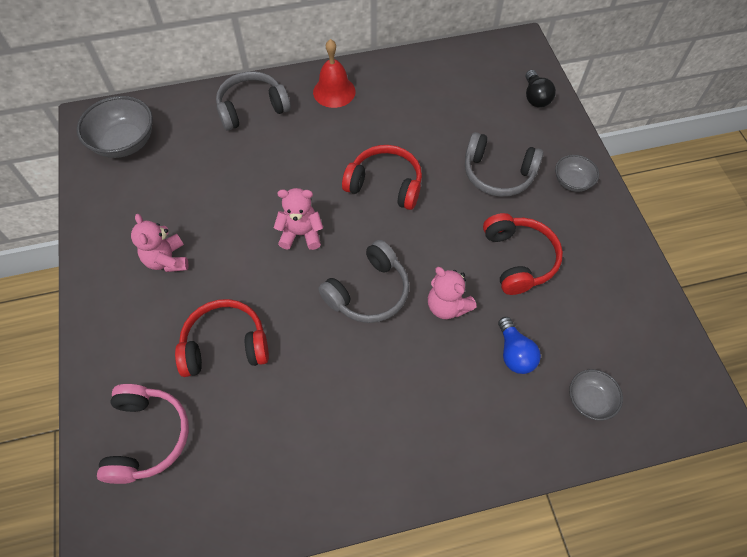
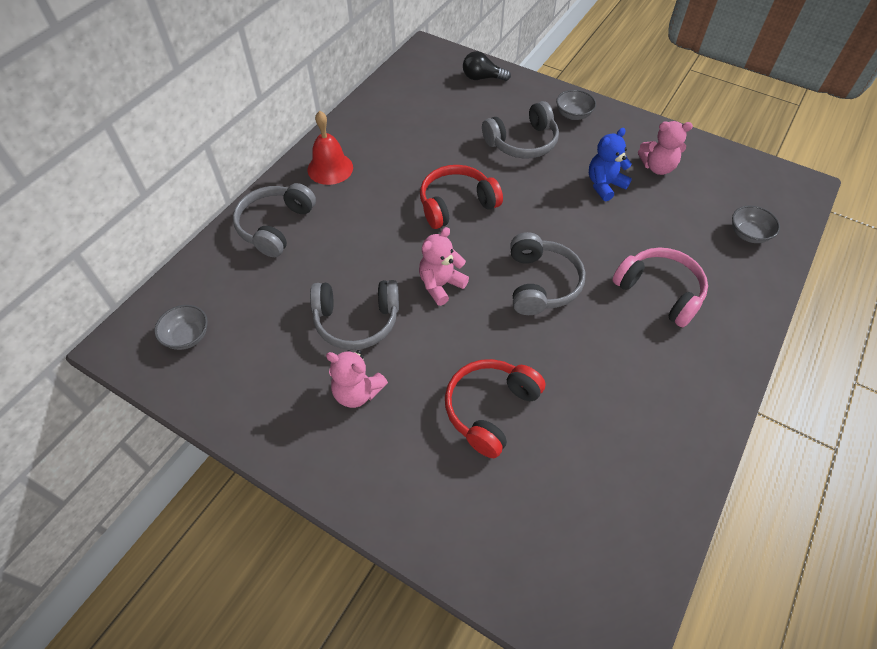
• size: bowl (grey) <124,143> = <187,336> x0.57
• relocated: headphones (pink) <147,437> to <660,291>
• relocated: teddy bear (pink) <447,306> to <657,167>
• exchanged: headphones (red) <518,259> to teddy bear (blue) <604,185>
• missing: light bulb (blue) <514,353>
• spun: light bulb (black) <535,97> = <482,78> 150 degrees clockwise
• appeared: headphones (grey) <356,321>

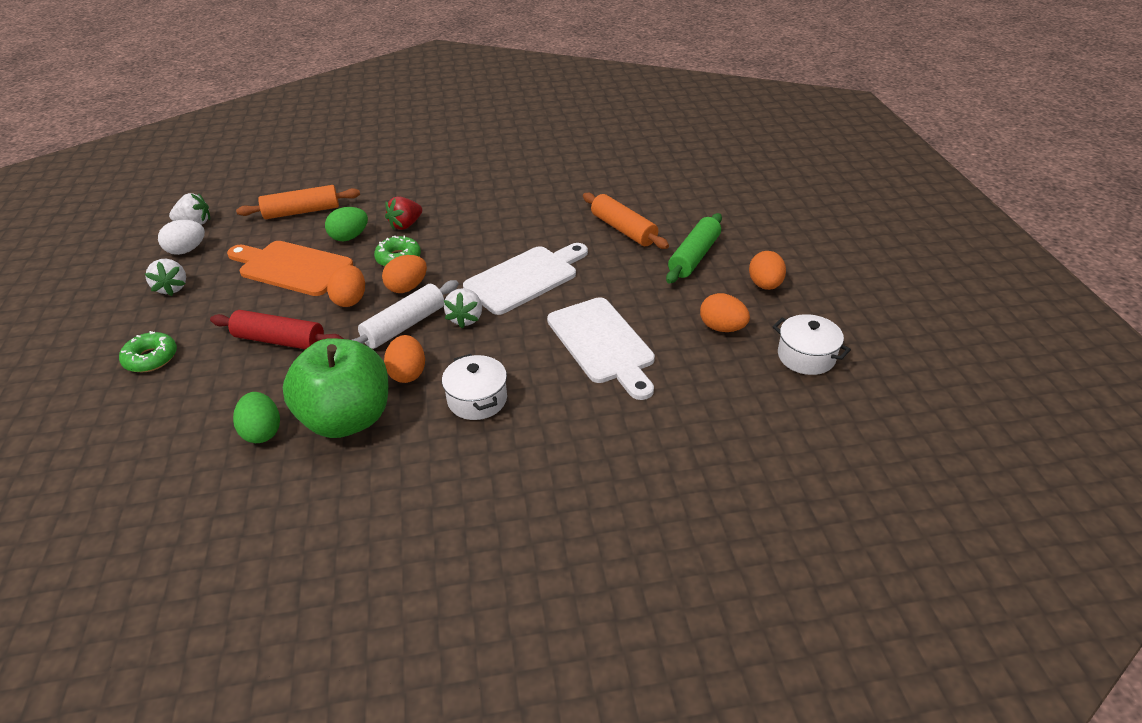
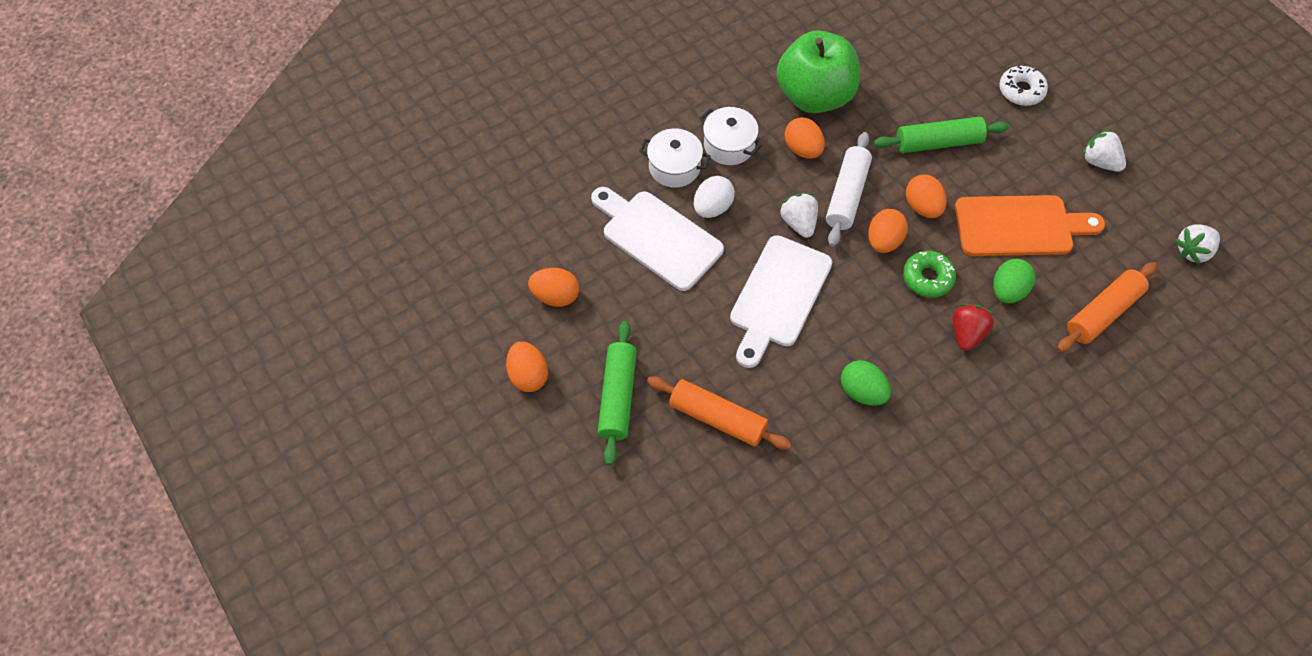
• colour: donut (green) <151,358> to donut (white) <1021,90>
• relocated: egg (white) <187,250> to <712,207>
• colour: rolling pin (red) <279,340> to rolling pin (green) <938,142>
• relocated: egg (green) <262,432> to <862,392>
• relocated: pot (white) <806,356> to <674,167>

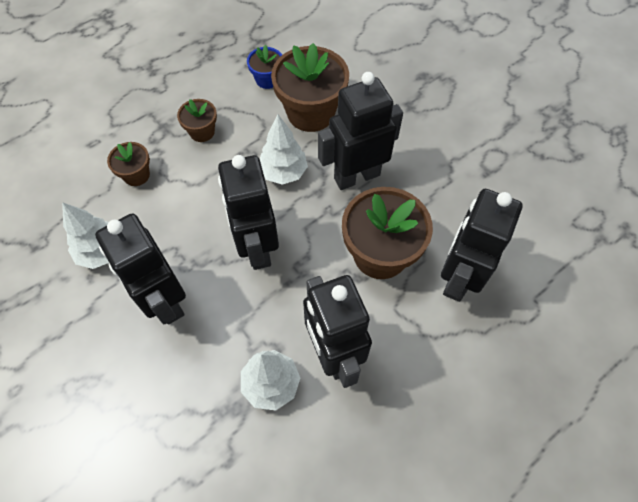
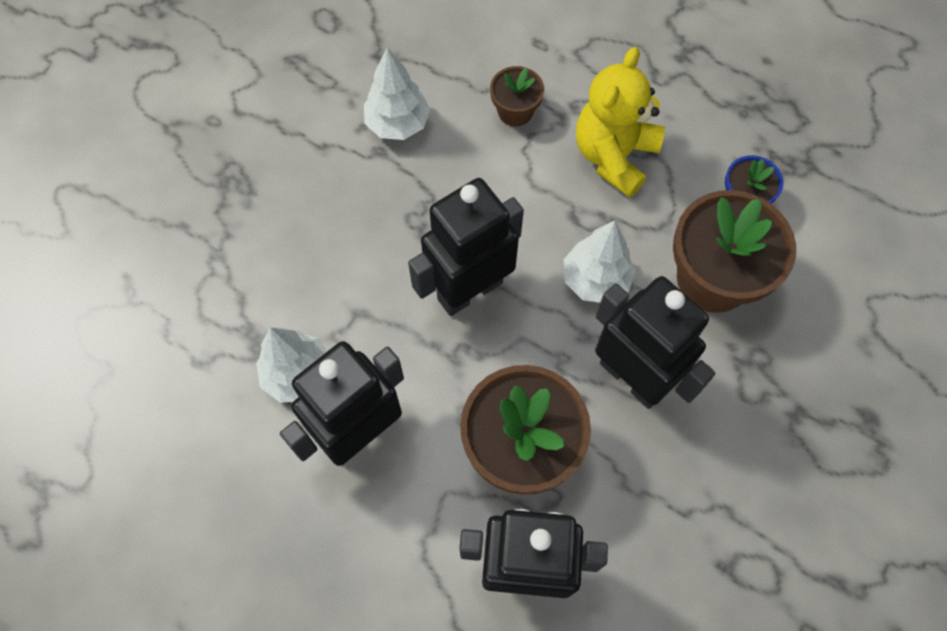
• missing: robot (black) <164,301>
• exchanged: flower pot (brown) <202,132> to teddy bear (yellow) <614,156>

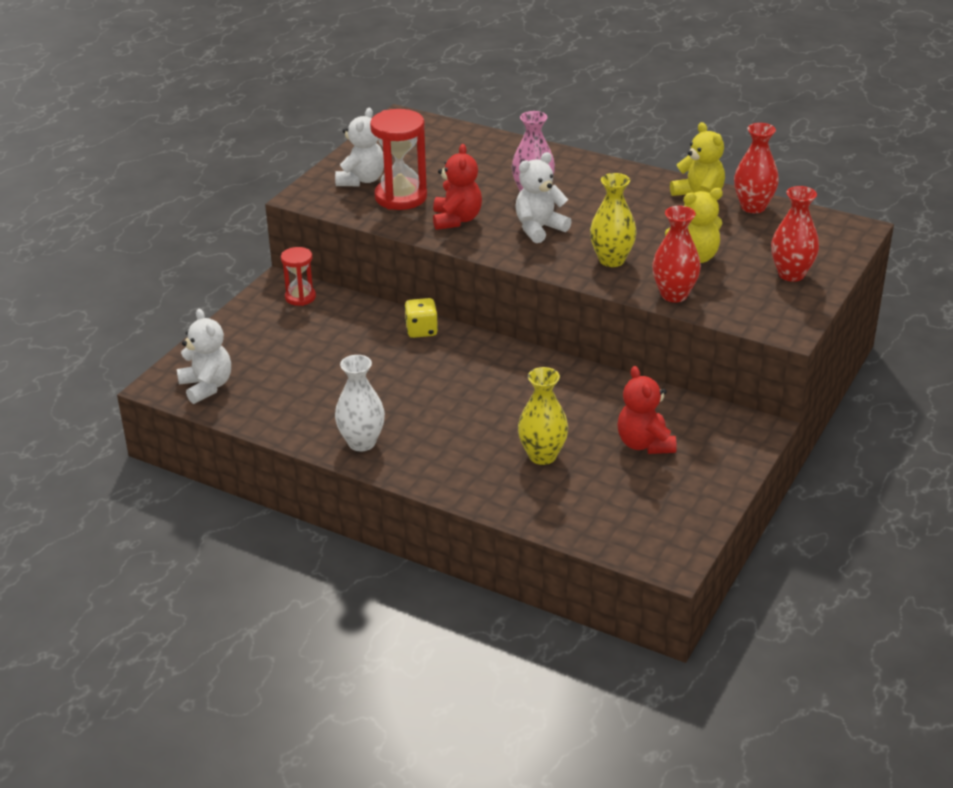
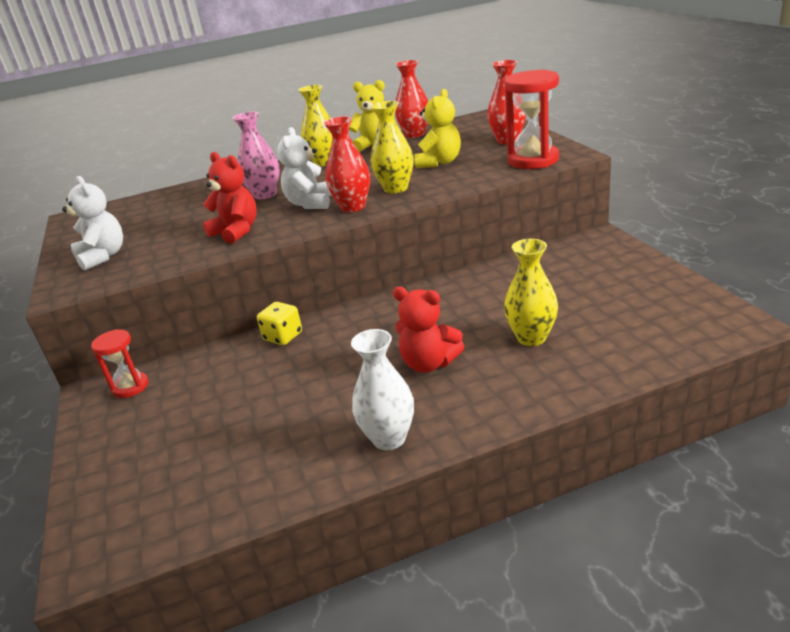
• missing: teddy bear (white) <206,386>
• relocated: hourglass (red) <401,197> to <533,160>
• relocated: teddy bear (red) <644,444> to <429,363>
• relocated: vase (red) <674,295> to <353,207>
• appeared: vase (yellow) <324,162>

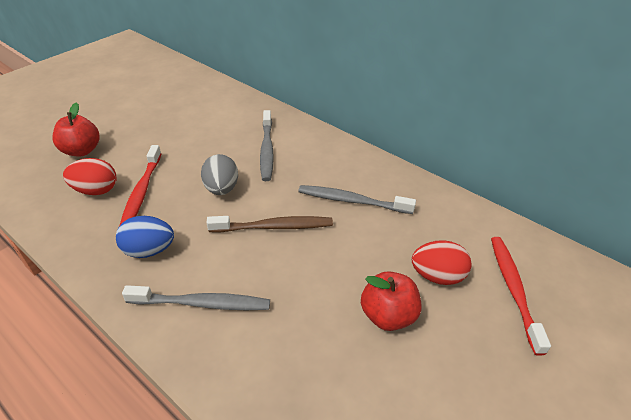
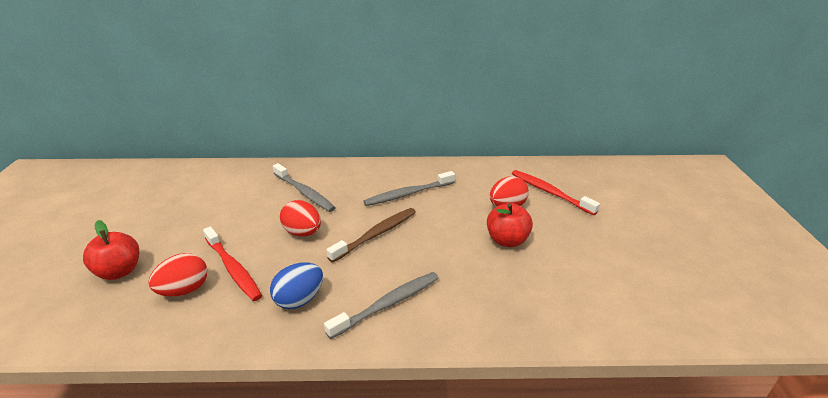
• colour: egg (grey) <222,189> to egg (red) <303,232>

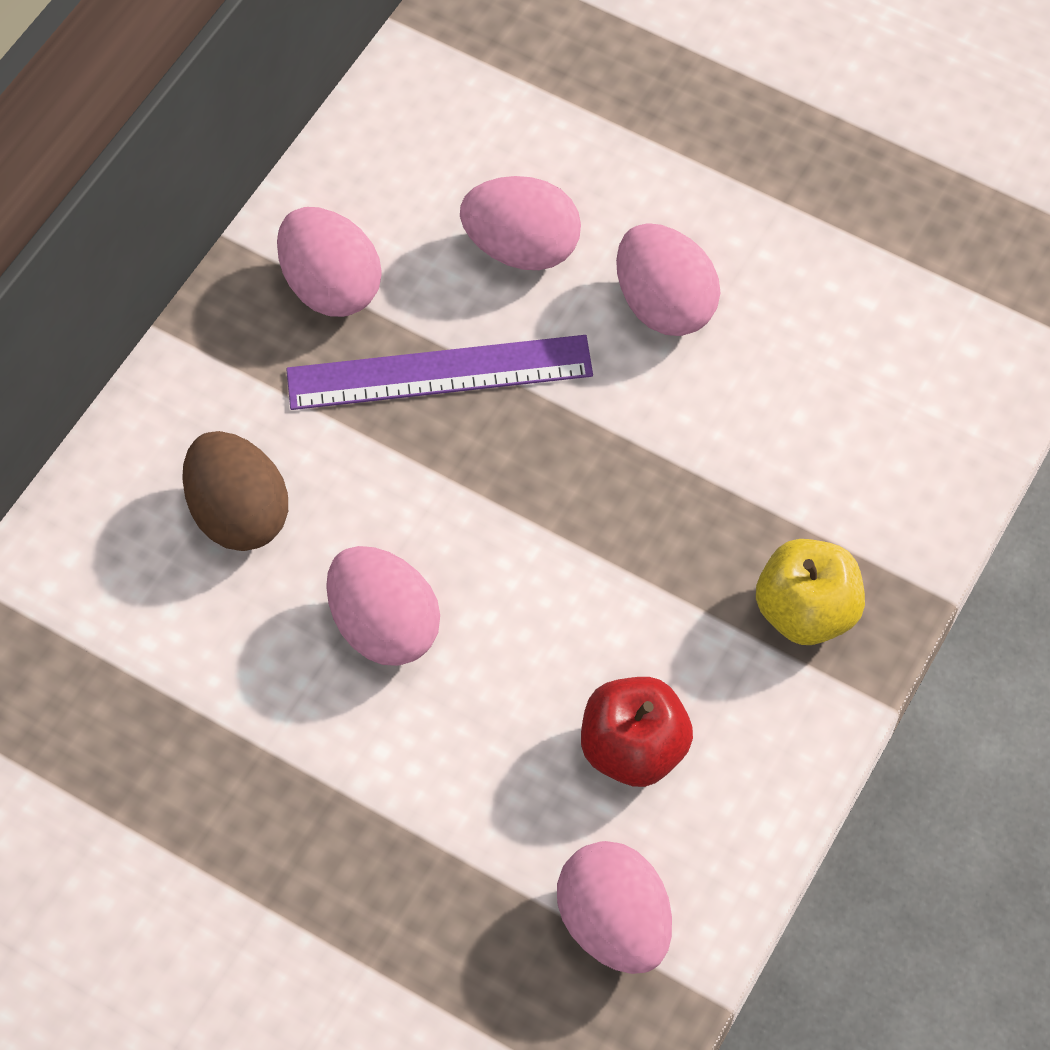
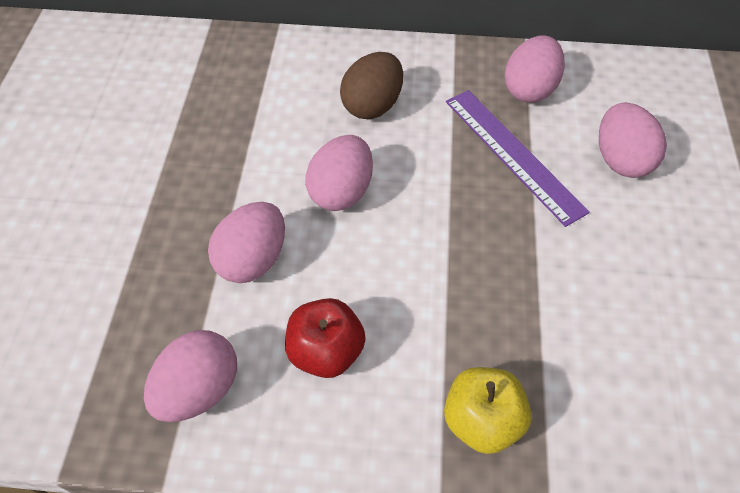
• relocated: egg (pink) <664,304> to <253,259>

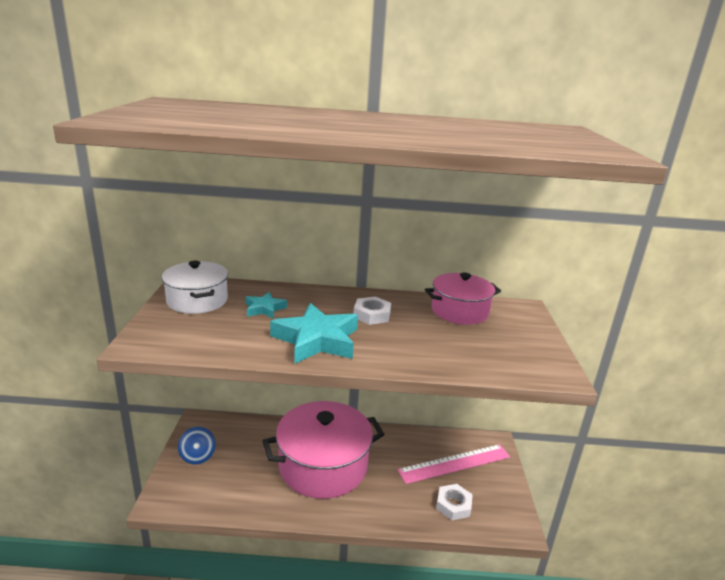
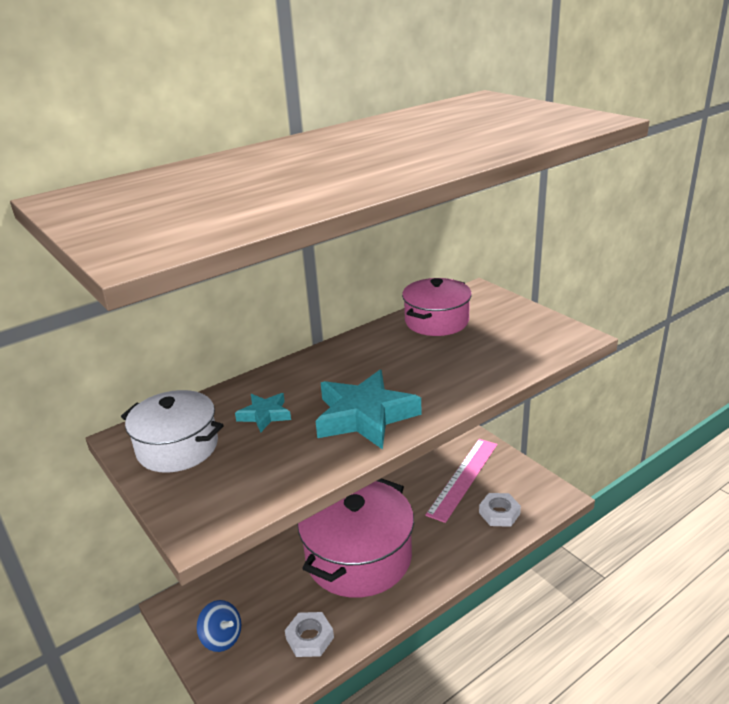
• relocated: nut (white) <372,315> to <310,638>

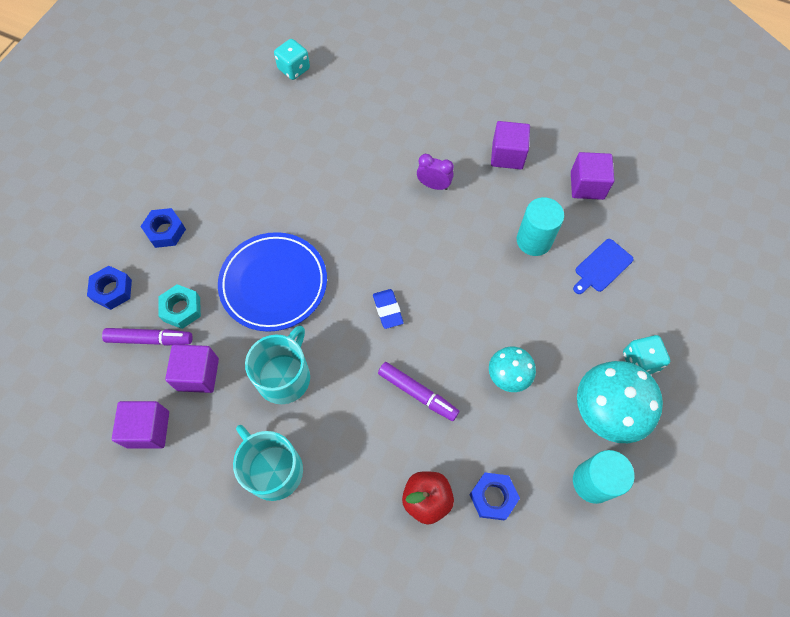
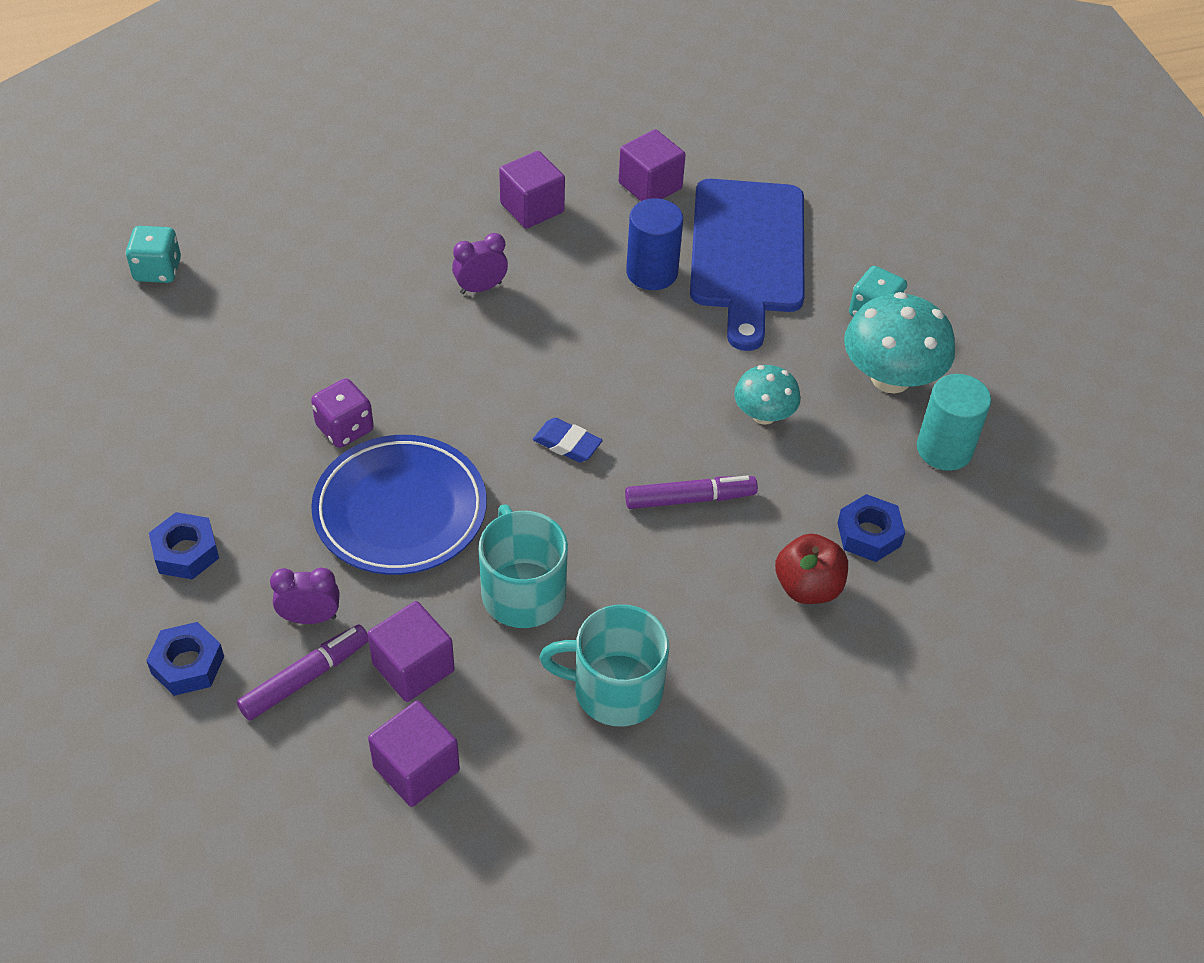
• exchanged: nut (turquoise) <181,309> to clock (purple) <310,617>
• colour: cylinder (turquoise) <534,240> to cylinder (blue) <652,272>
• size: cutting board (blue) <602,267> = <747,252> x2.31
• appeared: dice (purple) <345,428>

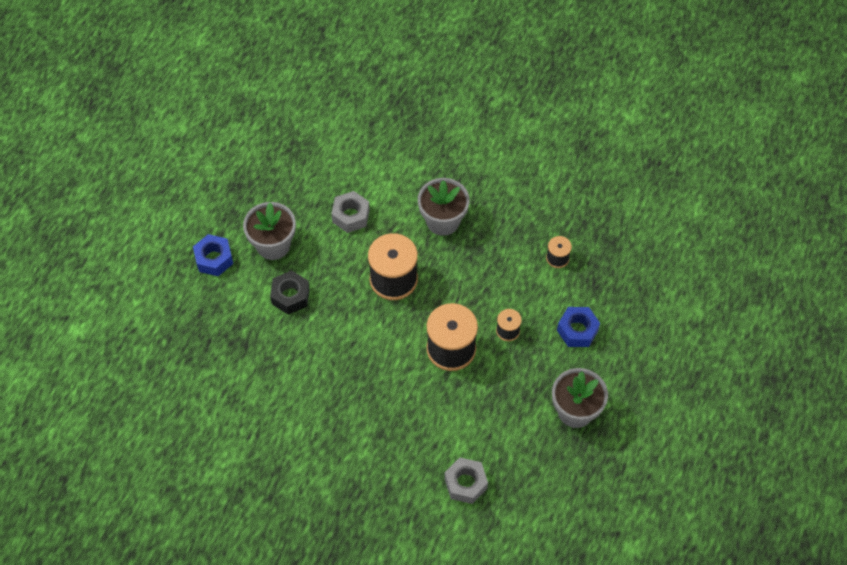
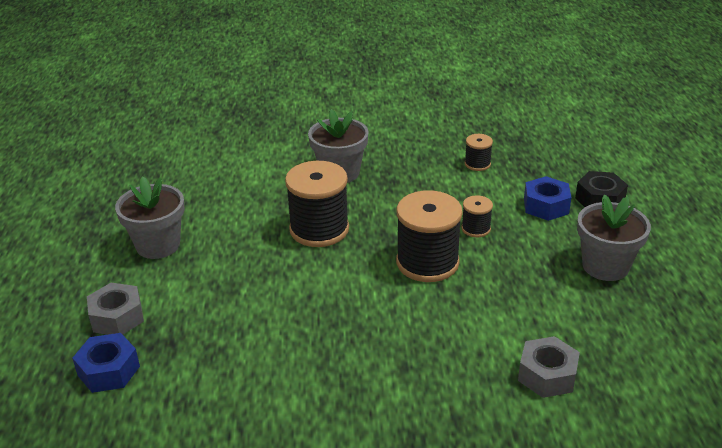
• relocated: nut (blue) <214,259> to <108,371>
• relocated: nut (black) <290,296> to <599,199>
• relocated: nut (grey) <351,216> to <117,317>

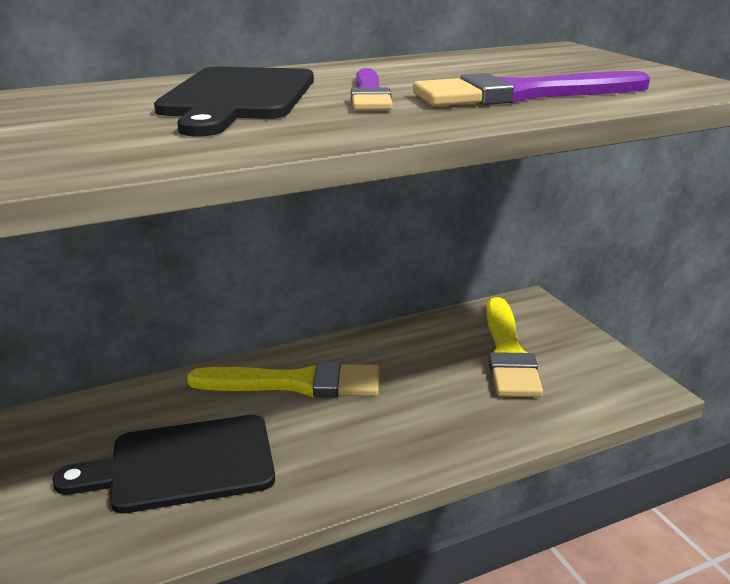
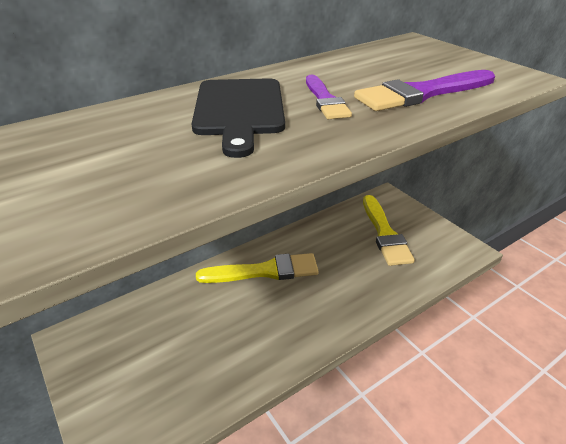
• missing: cutting board (black) <182,464>

